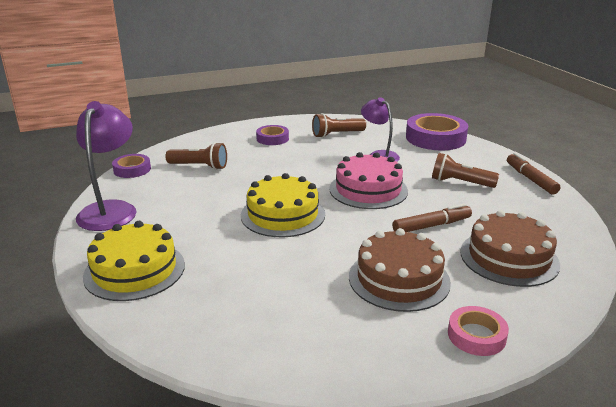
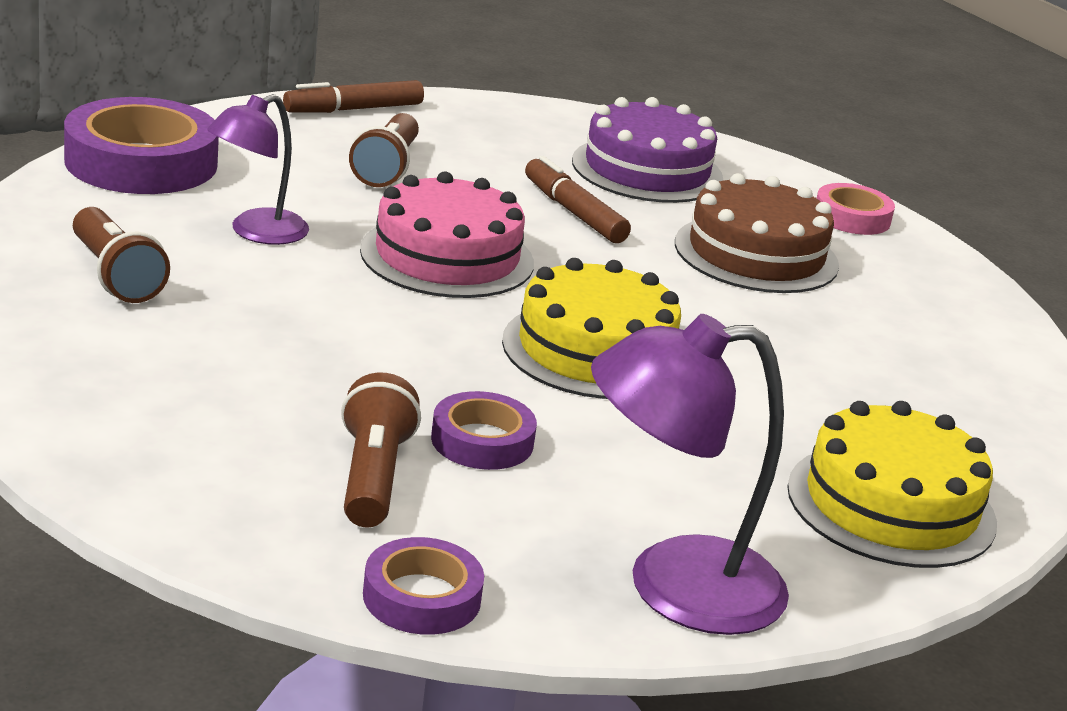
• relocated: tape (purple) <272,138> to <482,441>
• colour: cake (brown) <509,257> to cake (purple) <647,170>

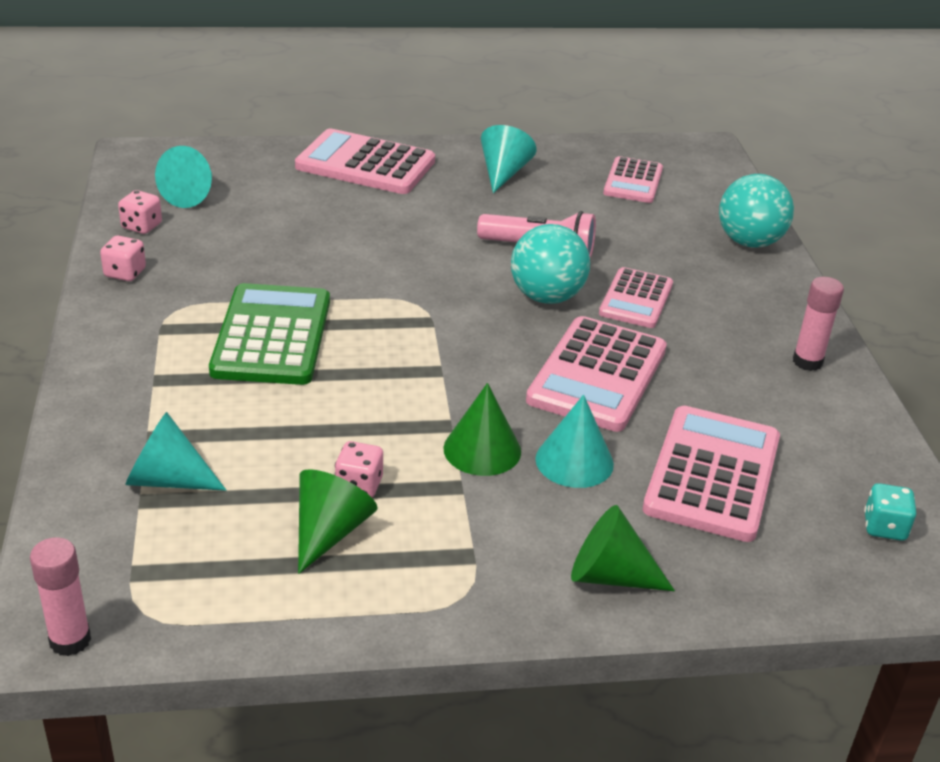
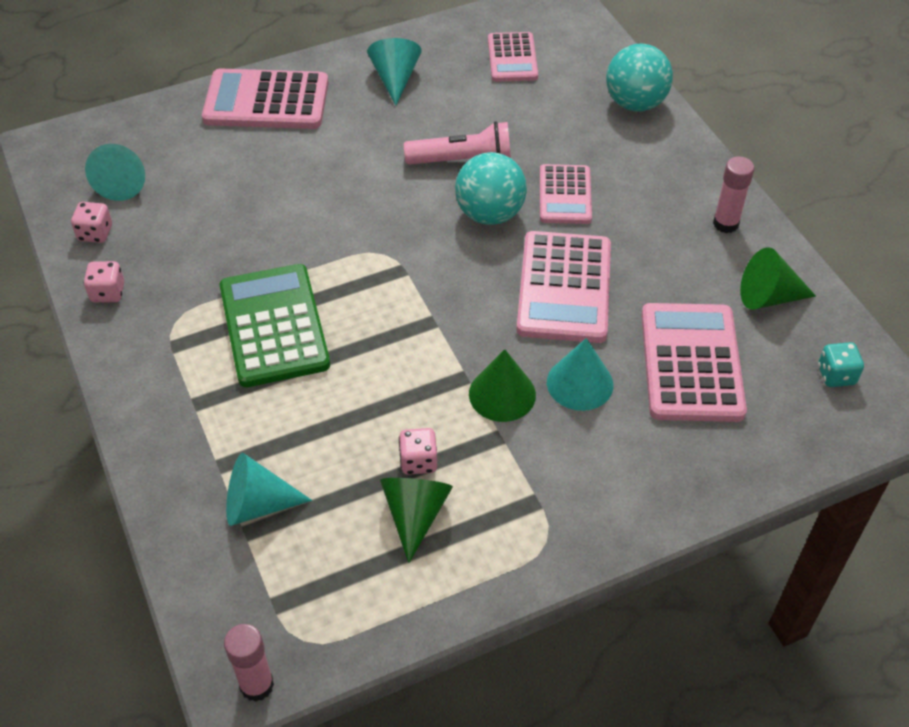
• relocated: cone (green) <610,575> to <768,297>

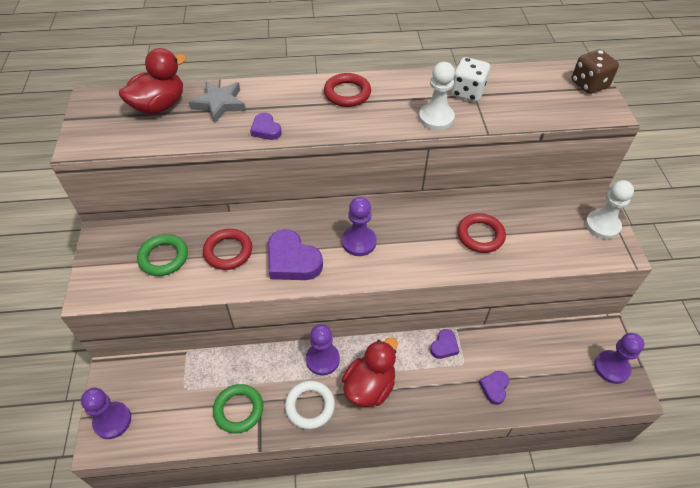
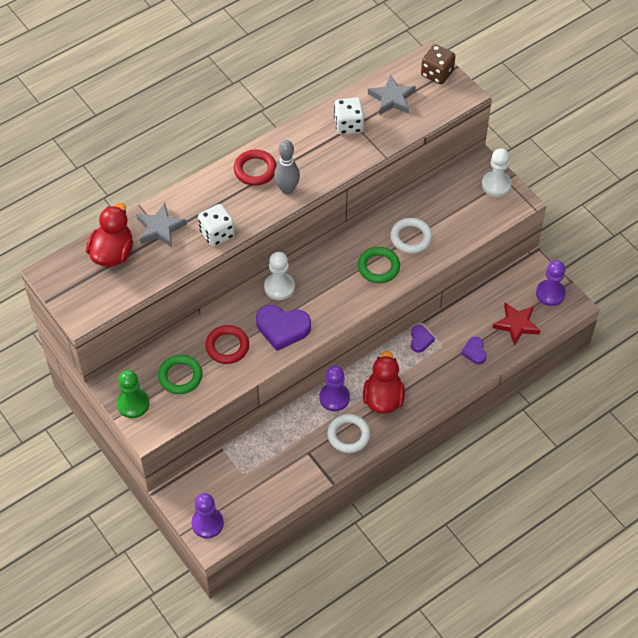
• relocated: ring (green) <238,410> to <378,267>
• exchanged: heart (purple) <266,129> to dice (white) <217,234>
• missing: pawn (purple) <359,242>
• relocated: pawn (white) <436,118> to <279,287>
• colour: ring (red) <480,235> to ring (white) <411,238>
• appeared: pawn (green) <133,404>
• appeared: bowling pin (grey) <287,189>
• appeared: star (grey) <392,98>
• appeared: star (red) <516,324>

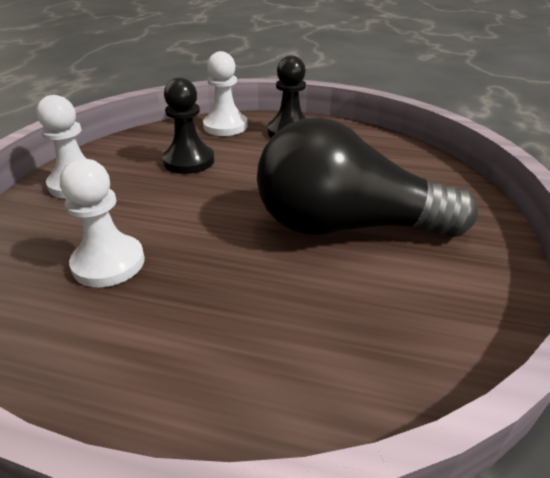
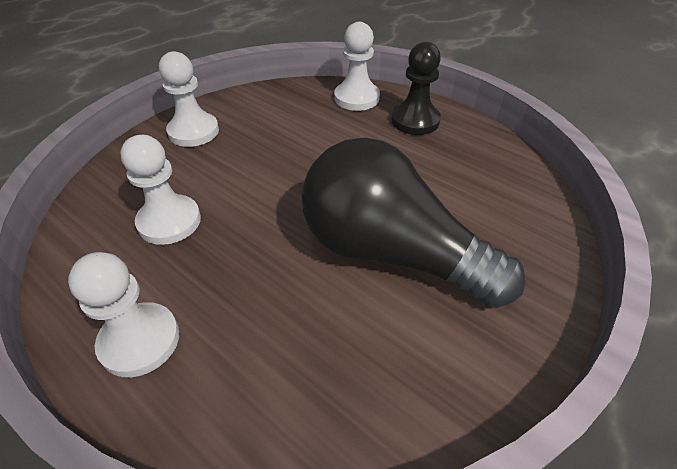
• missing: pawn (black) <189,161>
• appeared: pawn (white) <140,341>

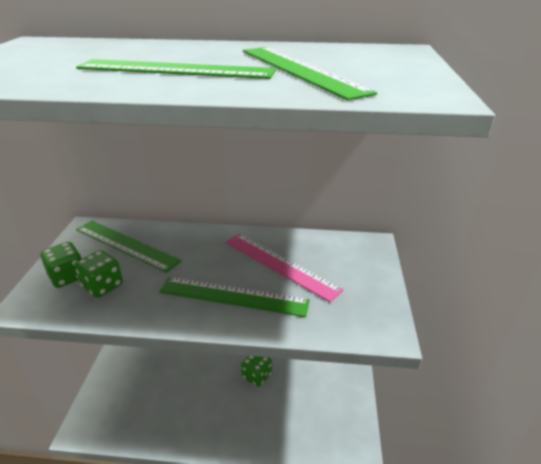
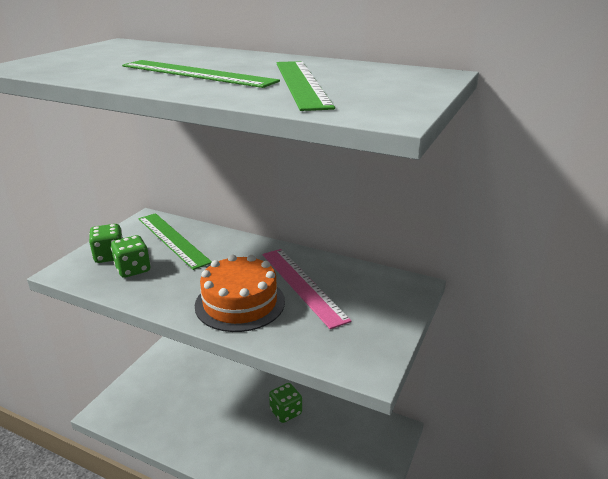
• exchanged: ruler (green) <233,296> to cake (orange) <240,303>

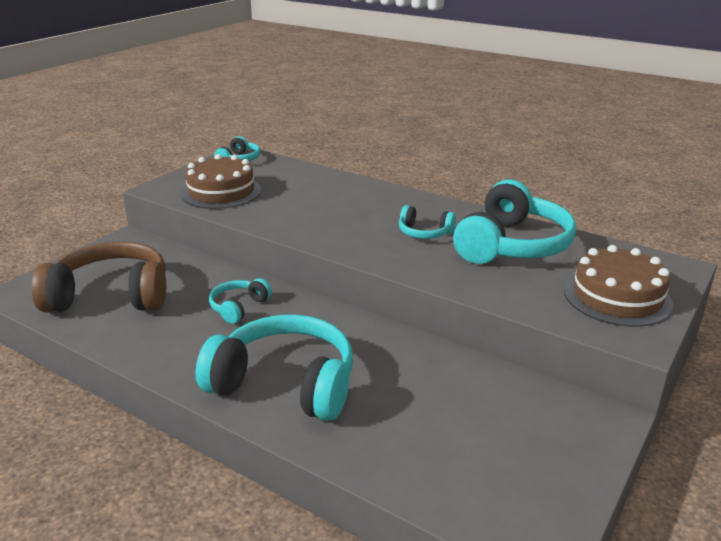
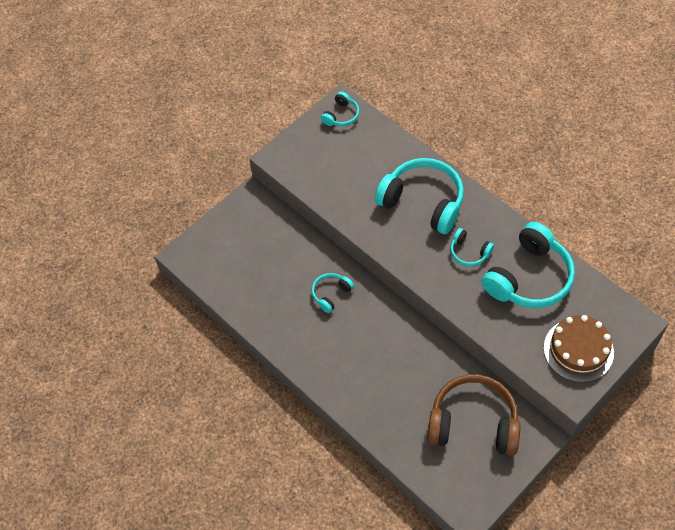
• relocated: headphones (brown) <111,296> to <473,423>
• missing: cake (brown) <221,192>
• relocated: headphones (turquoise) <285,384> to <423,202>

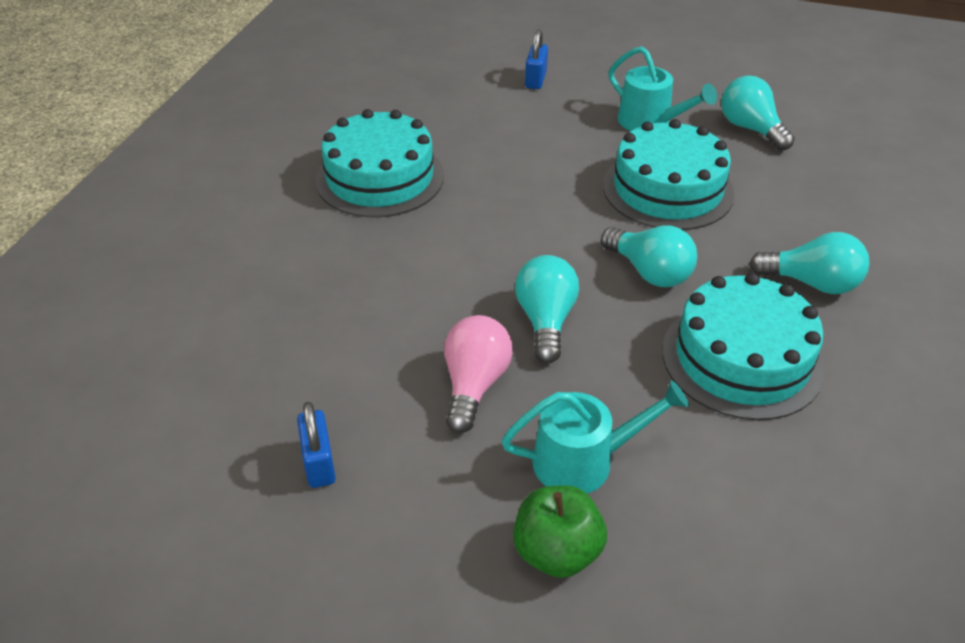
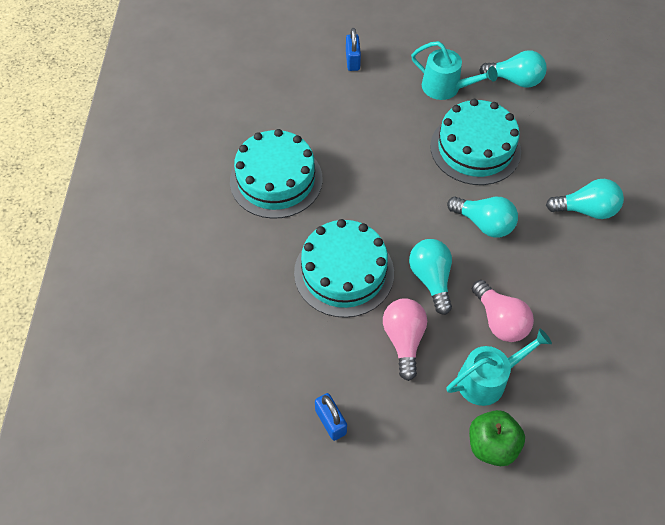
• relocated: cake (turquoise) <742,358> to <344,272>
• spun: light bulb (turquoise) <750,129> = <515,80> 150 degrees clockwise
• appeared: light bulb (pink) <499,320>

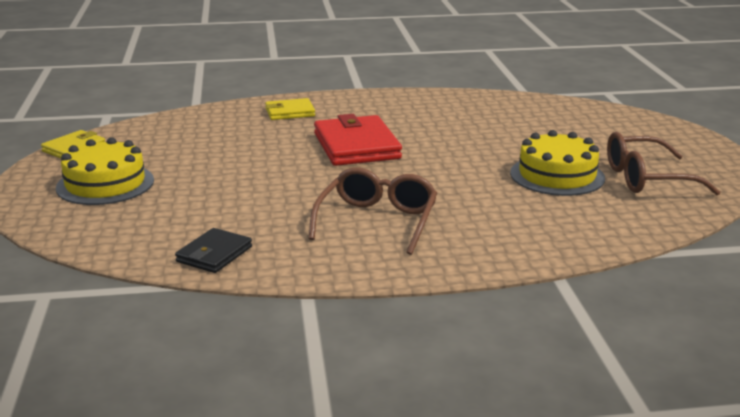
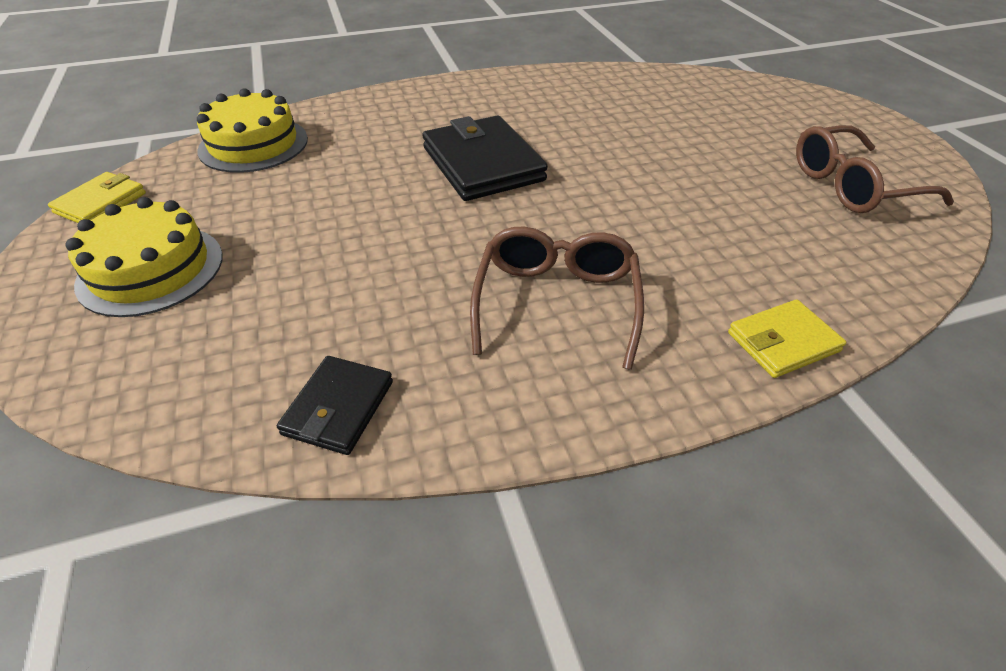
• relocated: wallet (yellow) <290,112> to <783,342>
• colour: wallet (red) <356,146> to wallet (black) <483,164>
• relocated: cake (yellow) <557,175> to <253,144>

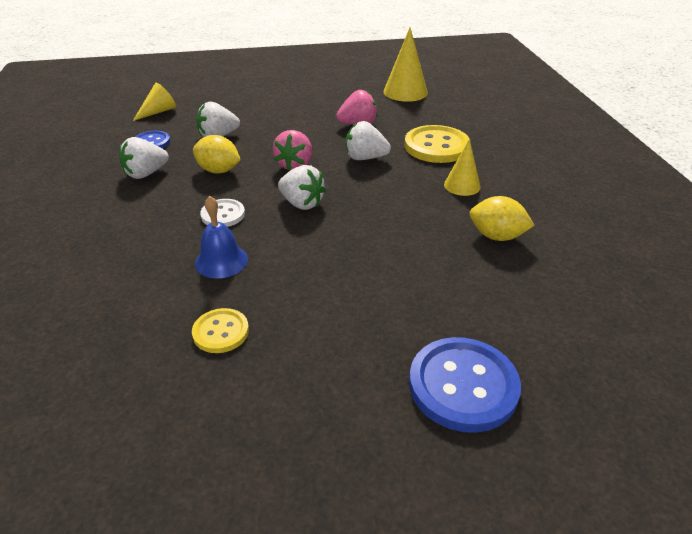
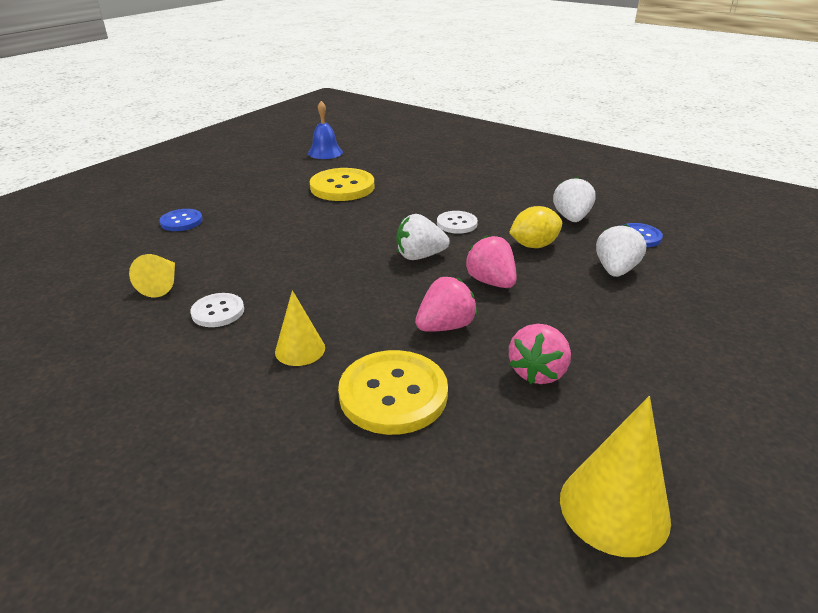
• relocated: cone (yellow) <158,112> to <162,284>
• size: button (yellow) <221,332> = <342,187> x1.78
• relocated: bell (blue) <221,261> to <325,152>
• colour: strawberry (white) <365,158> to strawberry (pink) <445,326>
• size: button (blue) <463,386> = <181,221> x0.56
• exchanged: lemon (yellow) <496,236> to button (white) <218,312>

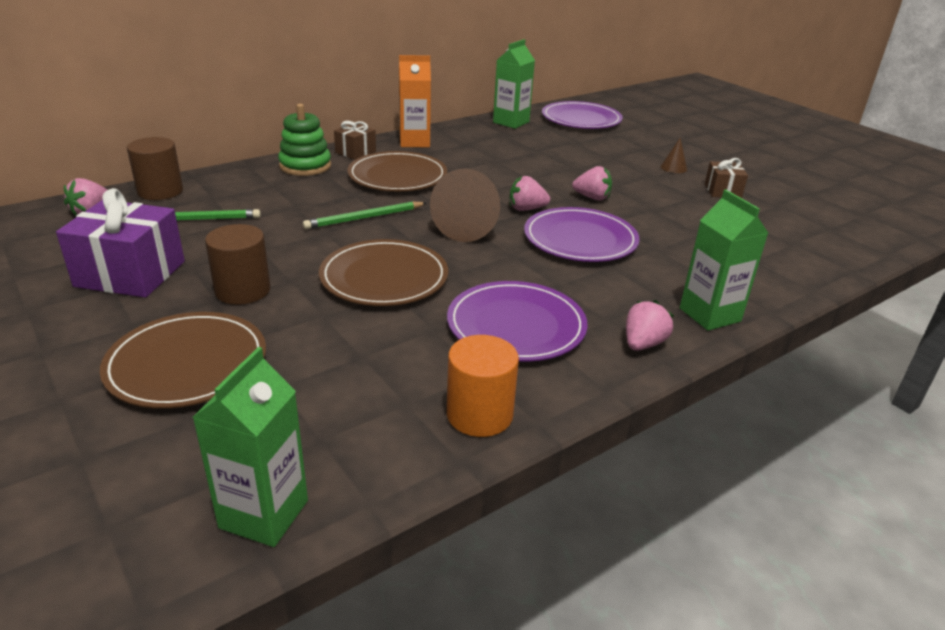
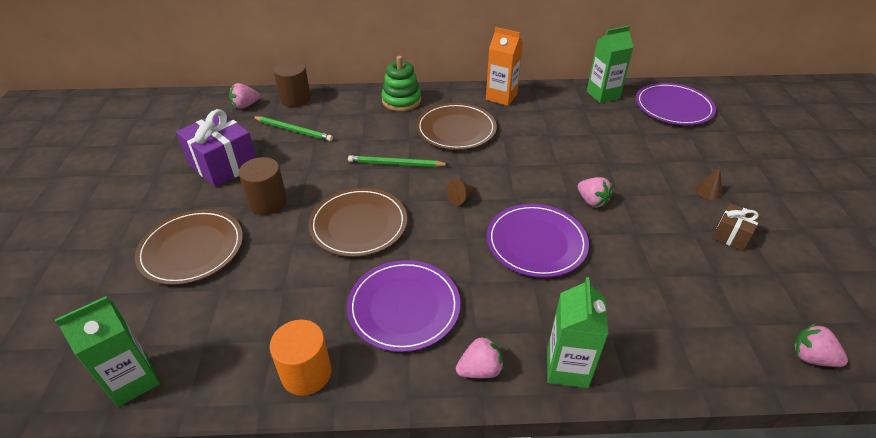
• missing: gift (brown) <355,152>
• size: cone (brown) <469,226> = <461,198> x0.46
• relocated: strawberry (pink) <526,209> to <811,357>

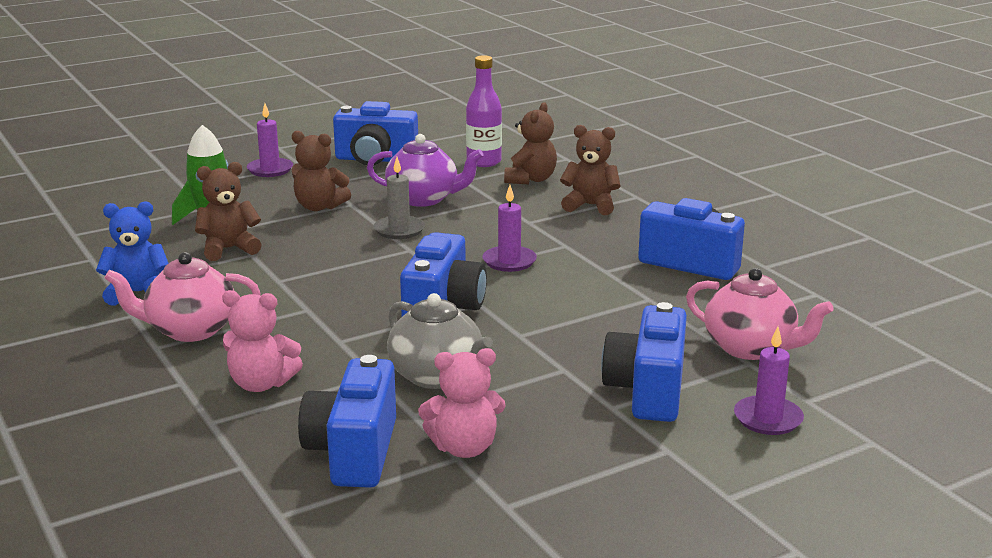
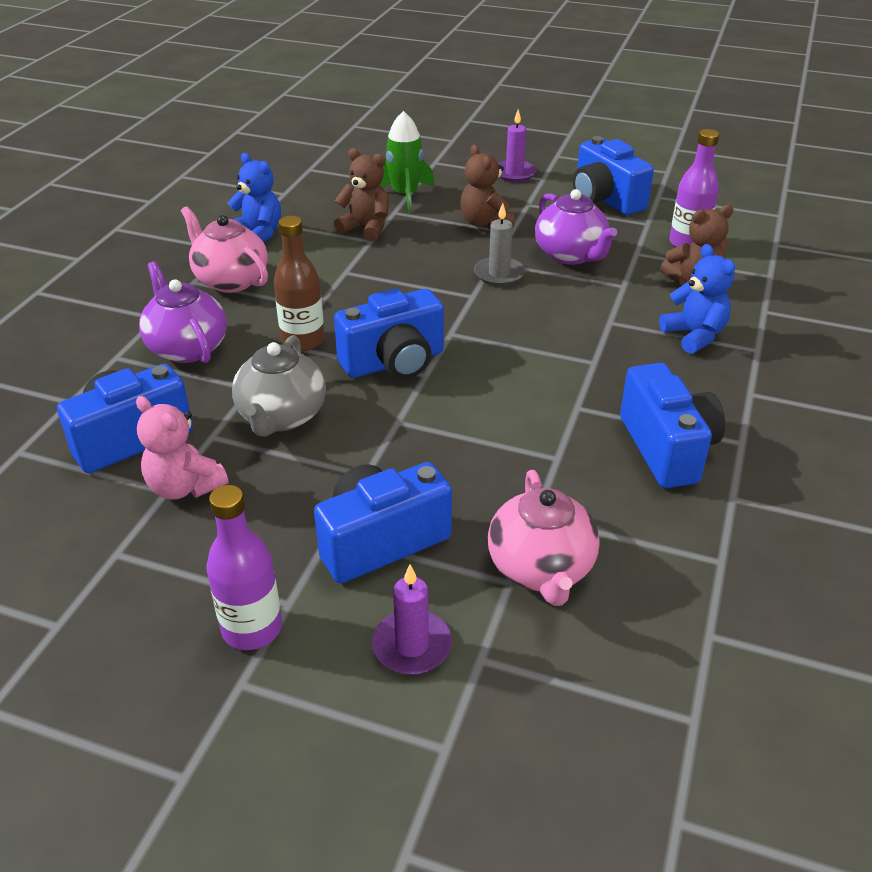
• exchanged: teddy bear (pink) <261,384> to teapot (purple) <187,348>
• missing: candle (purple) <509,261>
• colour: teddy bear (brown) <590,205> to teddy bear (blue) <694,335>
• appeared: bottle (purple) <252,628>
• appeared: bottle (brown) <303,341>

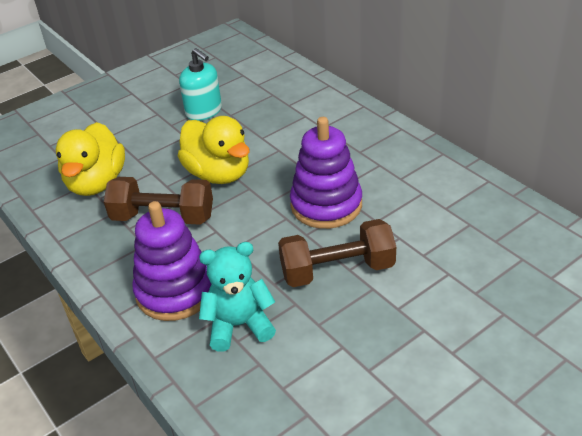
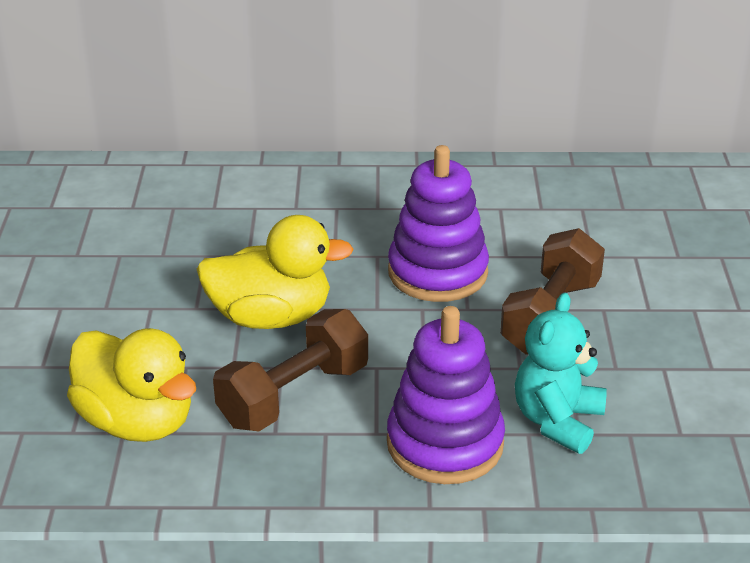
• missing: soap dispenser (turquoise) <204,111>

